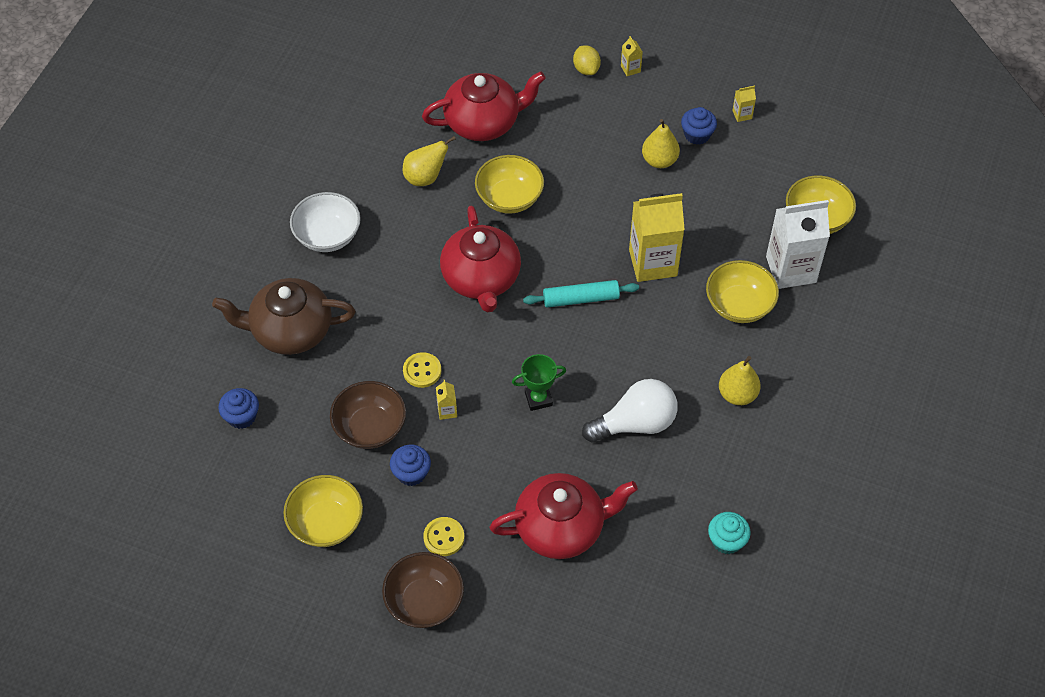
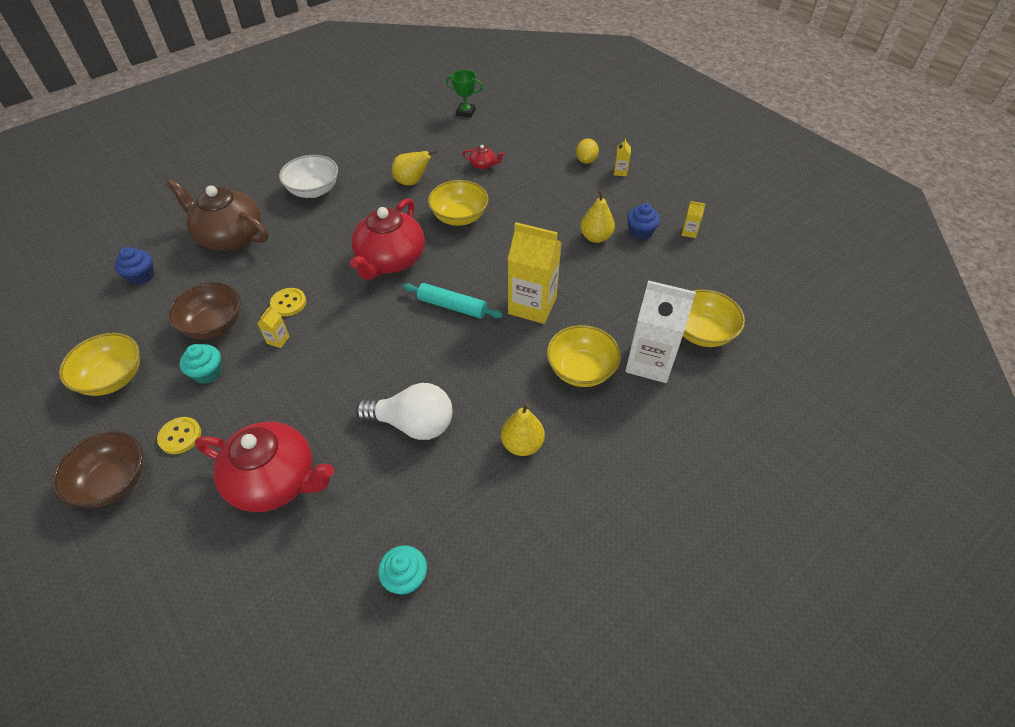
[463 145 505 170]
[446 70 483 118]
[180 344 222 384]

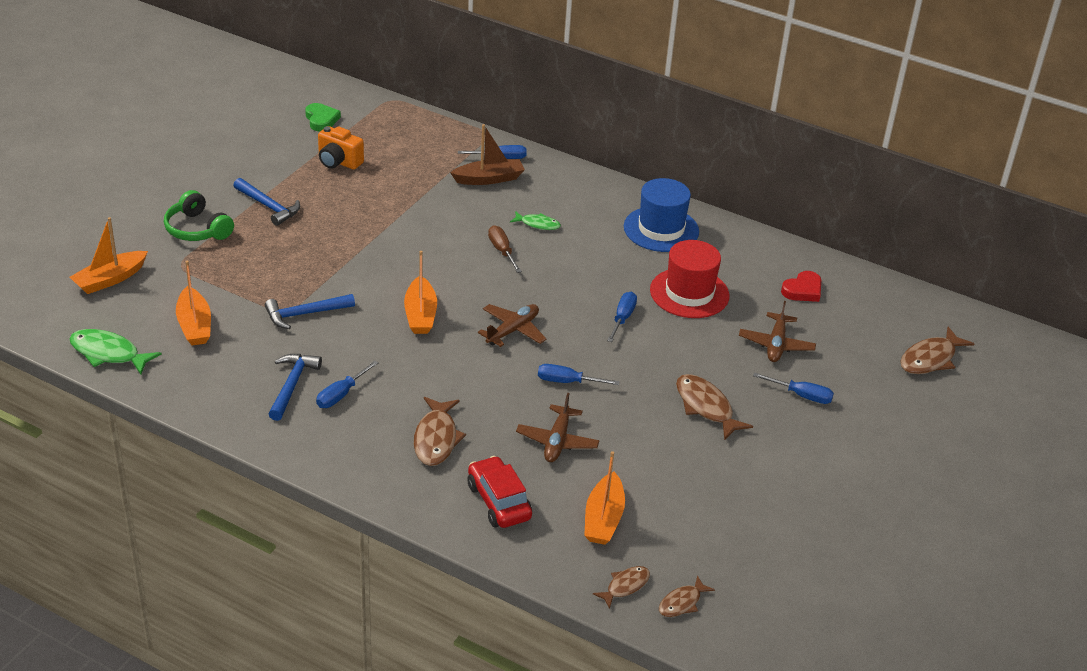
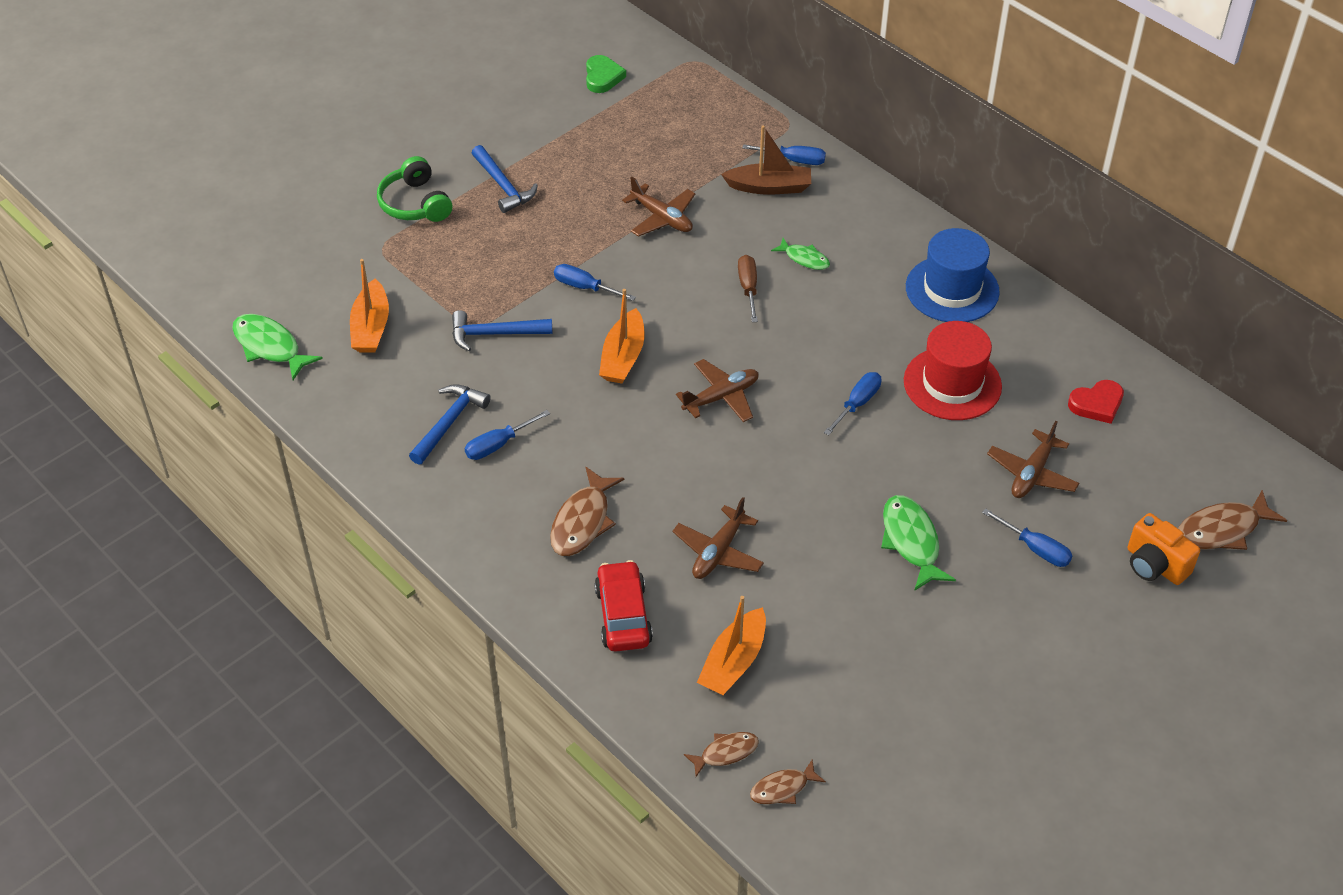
[1128 513 1200 585]
[70 217 148 294] (first image)
[554 264 636 301]
[881 495 956 591]
[622 177 695 237]

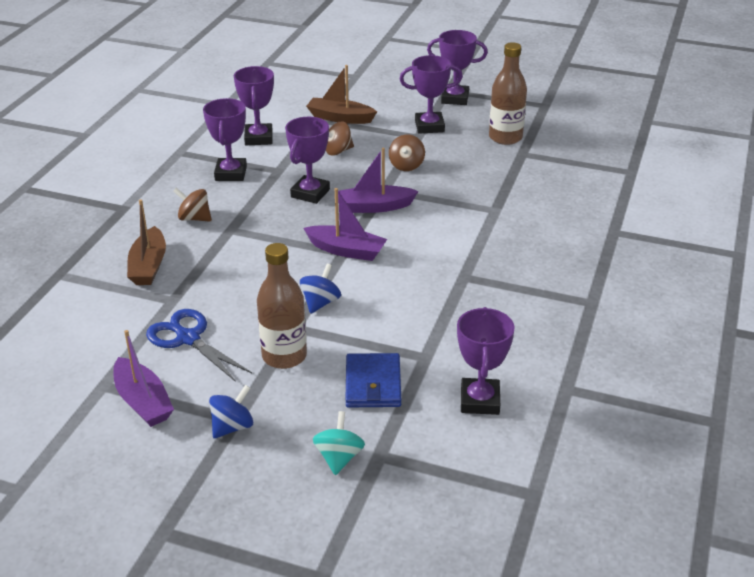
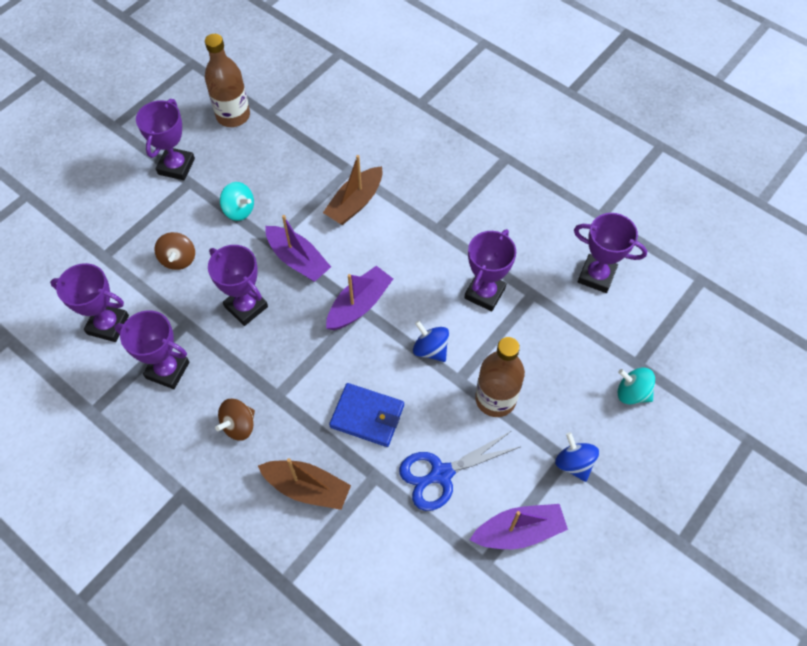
[464 229 516 311]
[323 155 382 225]
[220 182 254 221]
[266 215 331 282]
[329 383 404 447]

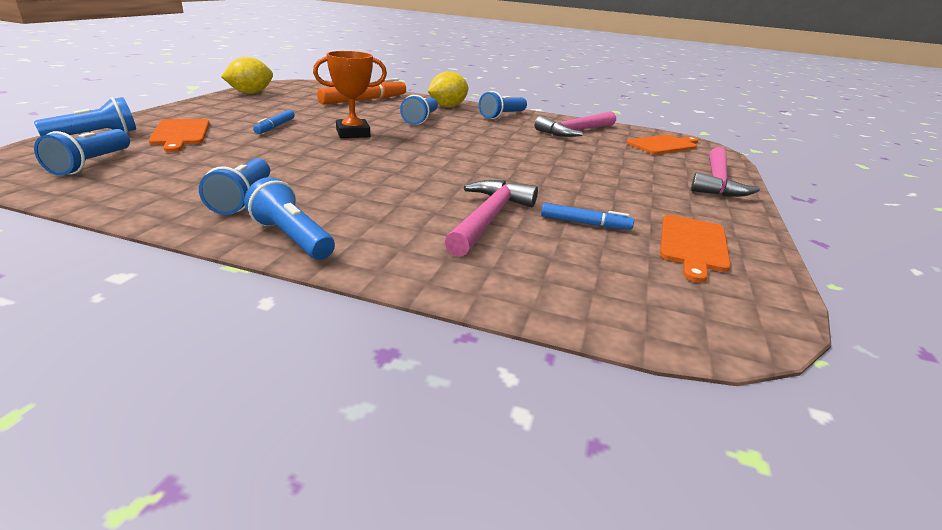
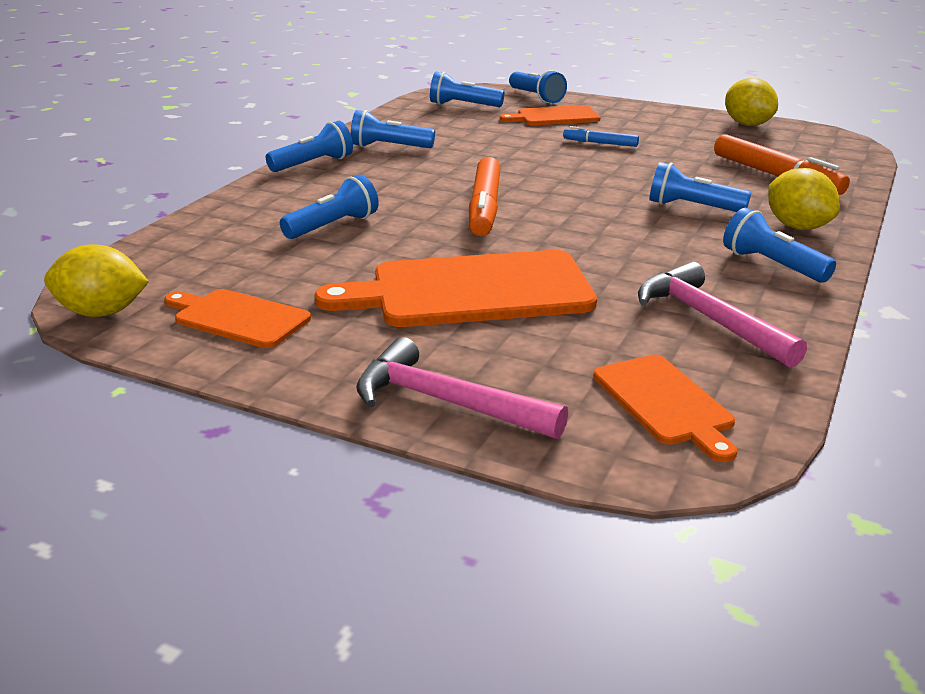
[313 51 387 138] (first image)
[280 175 379 239]
[541 203 634 230] (first image)
[469 157 500 236]
[44 244 149 317]
[314 250 597 327]

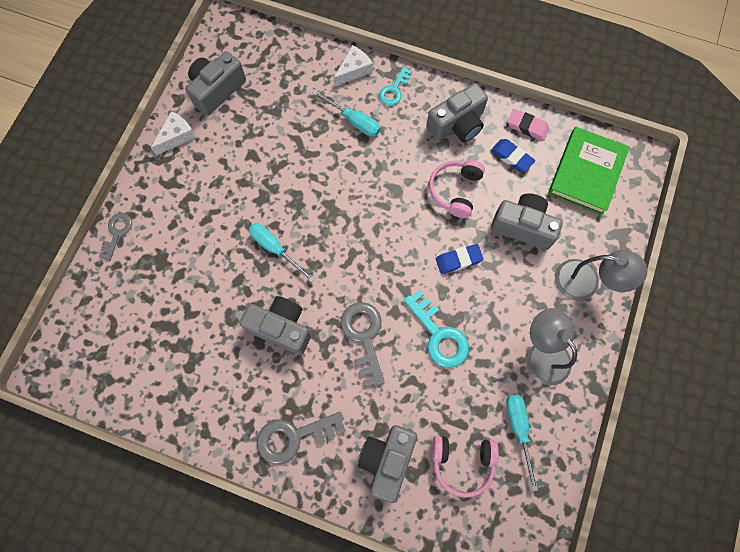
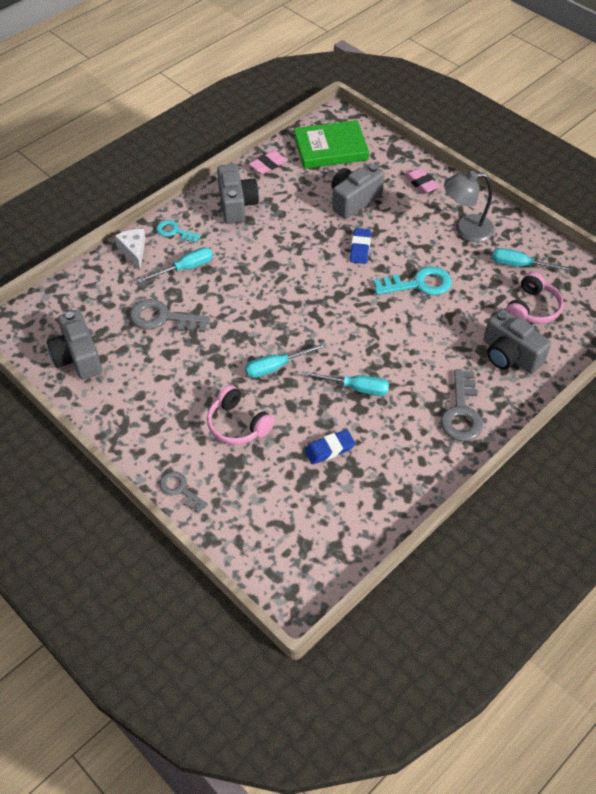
[156 220 201 243]
[151 112 196 155] (first image)
[294 120 369 169]
[304 429 355 465]
[207 385 275 445]
[405 168 440 194]
[301 371 389 396]
[130 299 210 332]

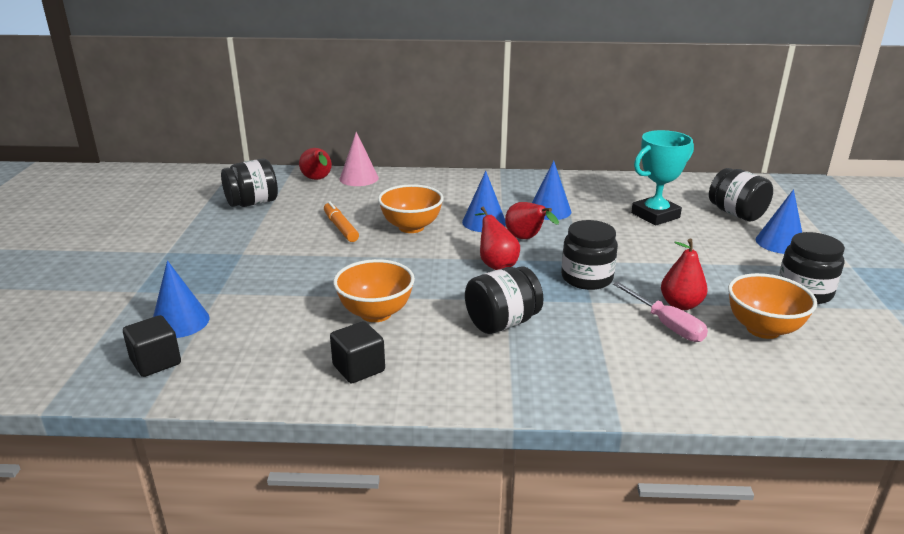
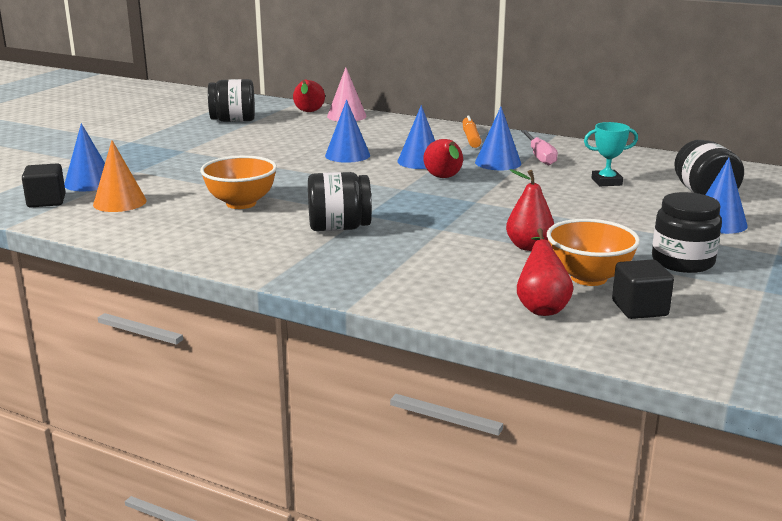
[584 122 638 186]
[325 100 370 163]
[463 115 482 148]
[517 228 573 316]
[561 220 618 290] (first image)
[521 130 558 165]
[612 259 674 319]
[93 140 147 212]

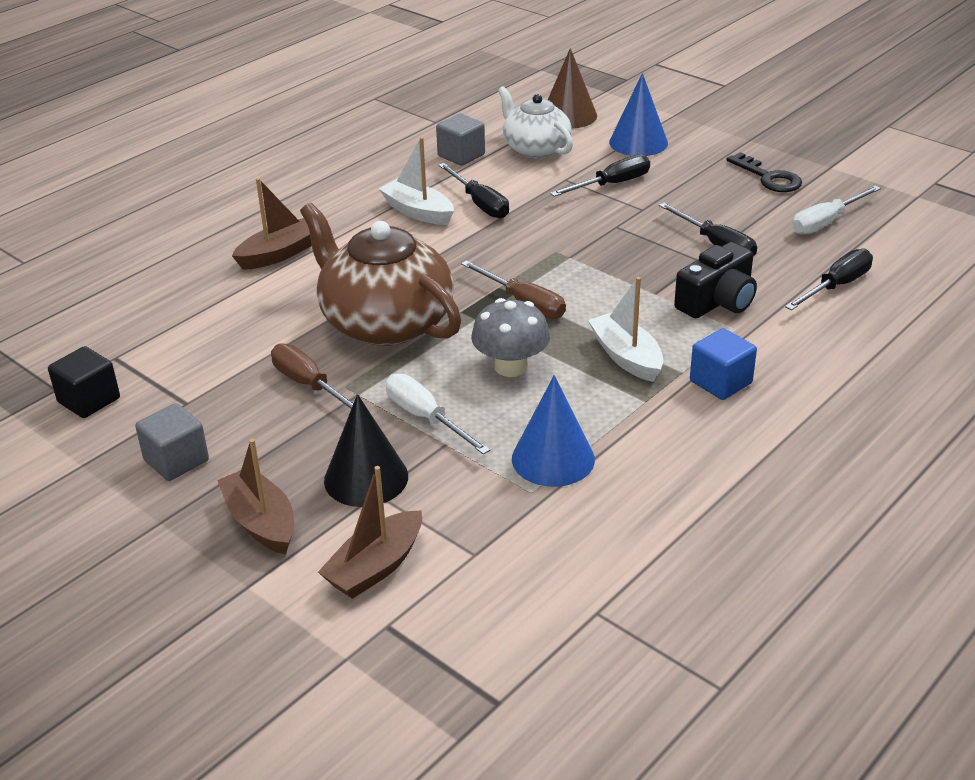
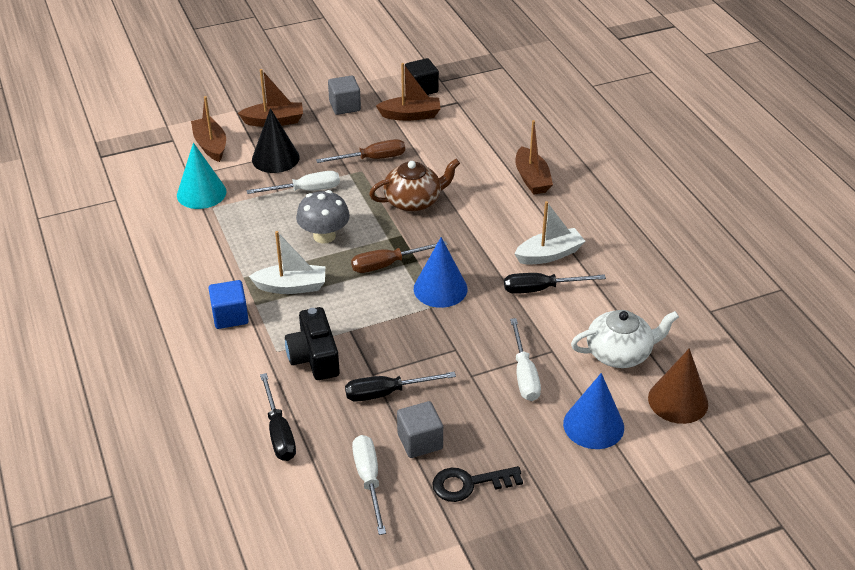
[397 401 443 458]
[510 318 541 401]
[369 159 460 212]
[414 237 468 308]
[376 63 441 121]
[177 143 226 209]

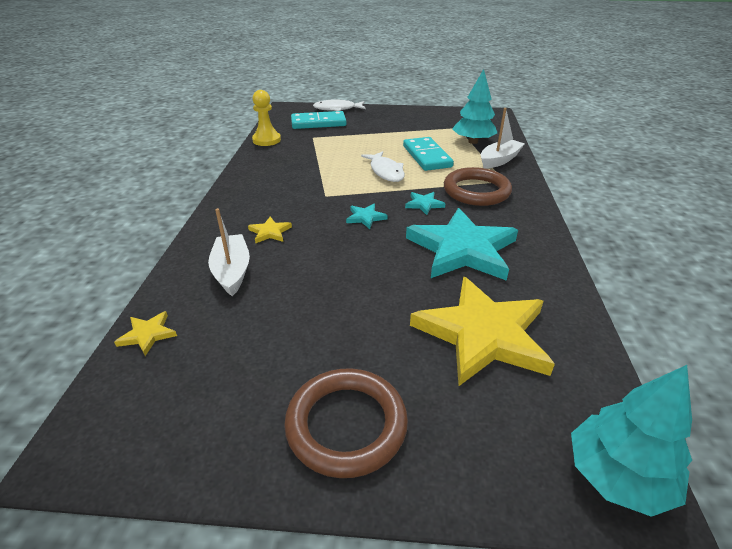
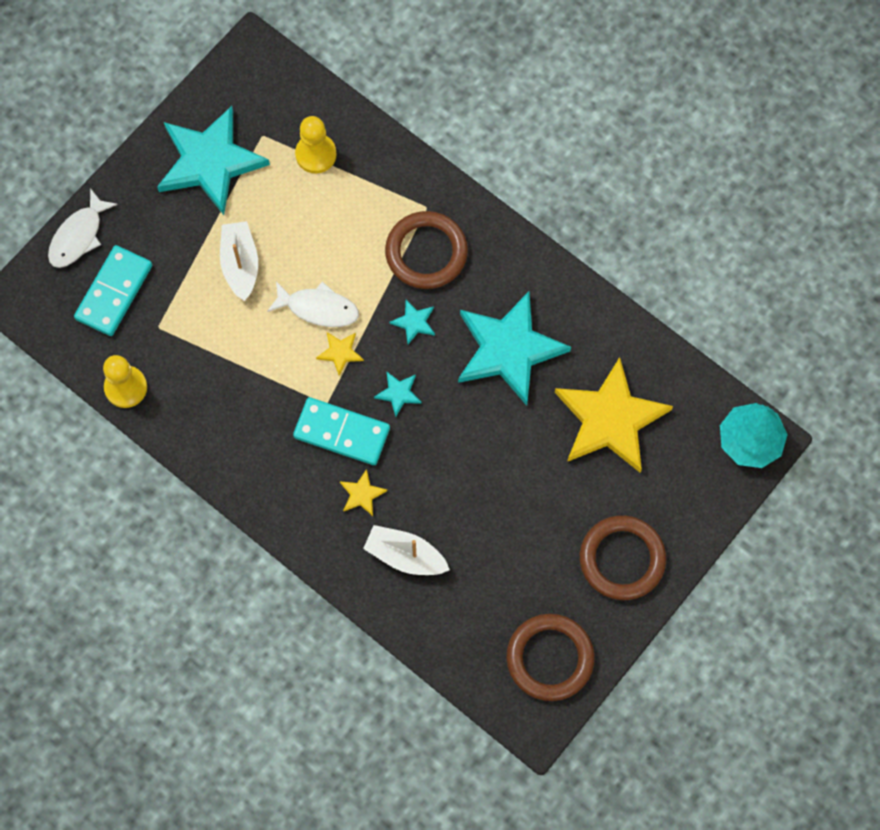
[295 116 337 173]
[220 221 258 301]
[293 397 390 465]
[316 332 364 376]
[157 106 270 215]
[506 614 595 701]

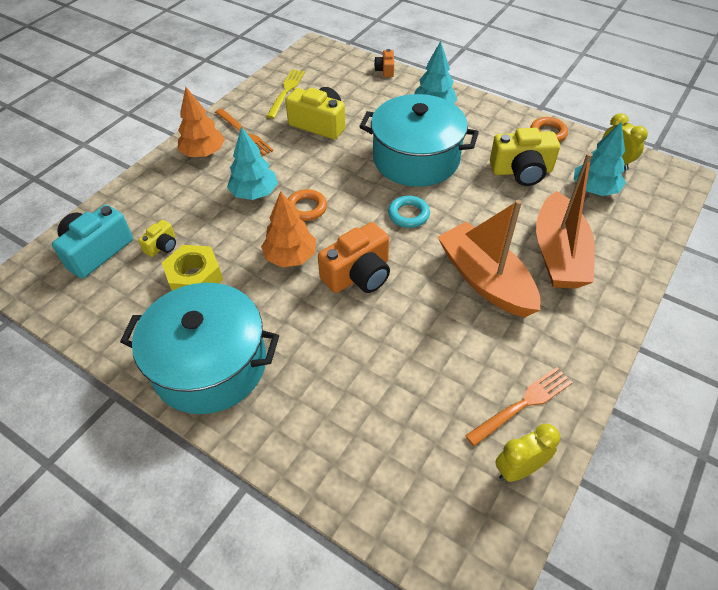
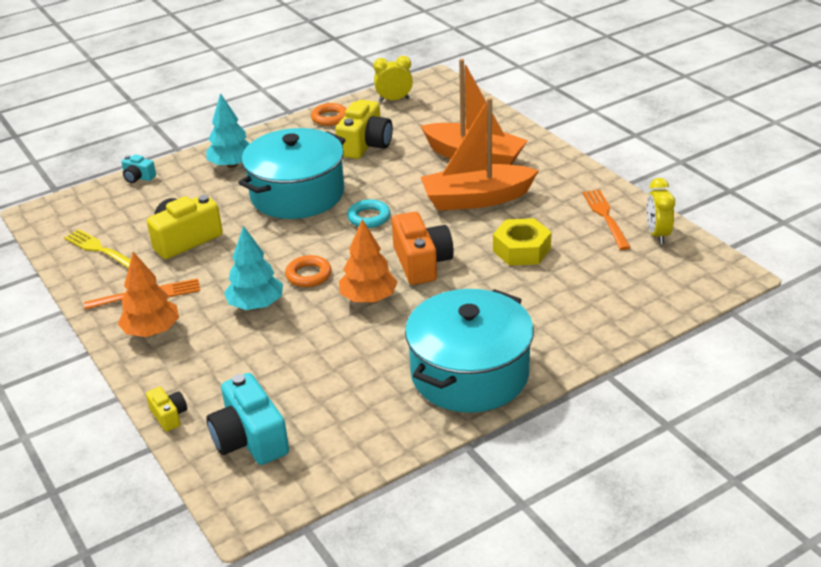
[121 154 156 183]
[574 122 626 196] (first image)
[146 387 187 432]
[493 218 552 266]

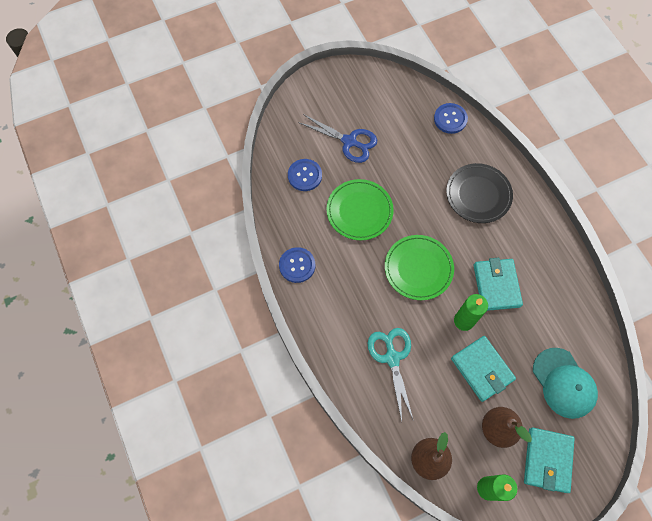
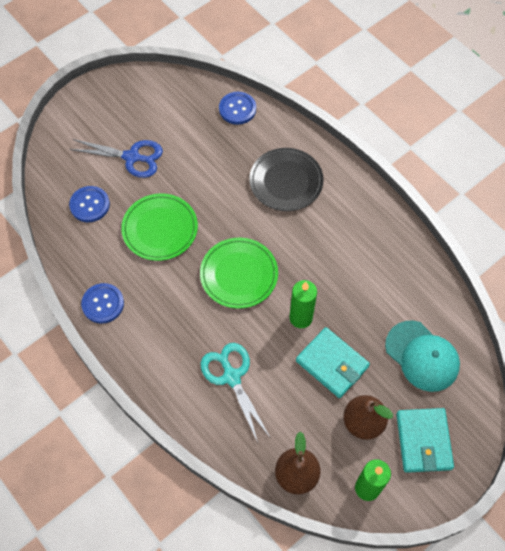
[474 258 523 311] (first image)

